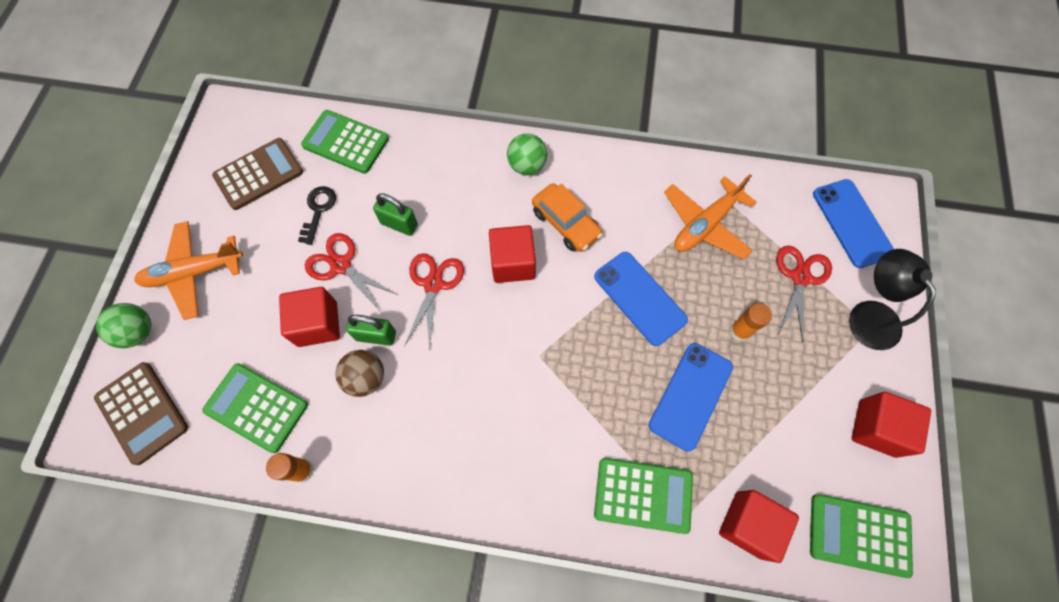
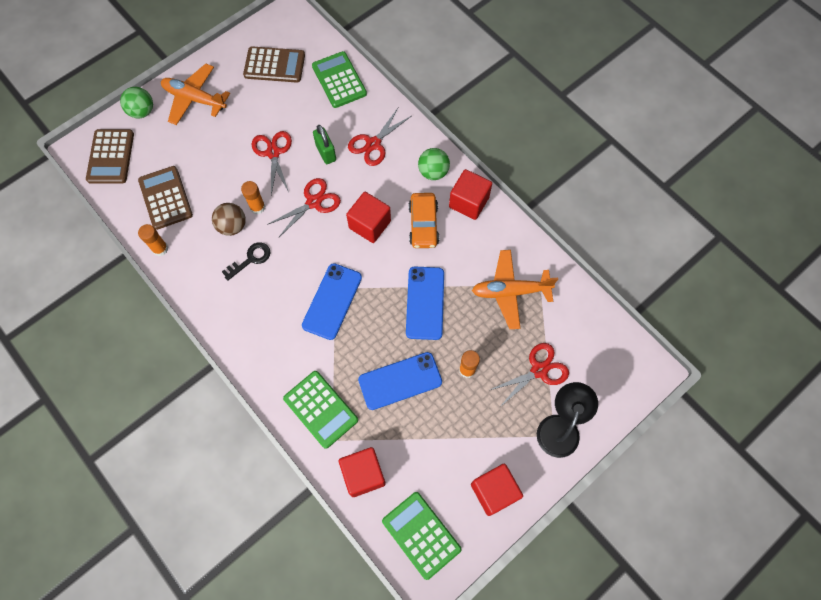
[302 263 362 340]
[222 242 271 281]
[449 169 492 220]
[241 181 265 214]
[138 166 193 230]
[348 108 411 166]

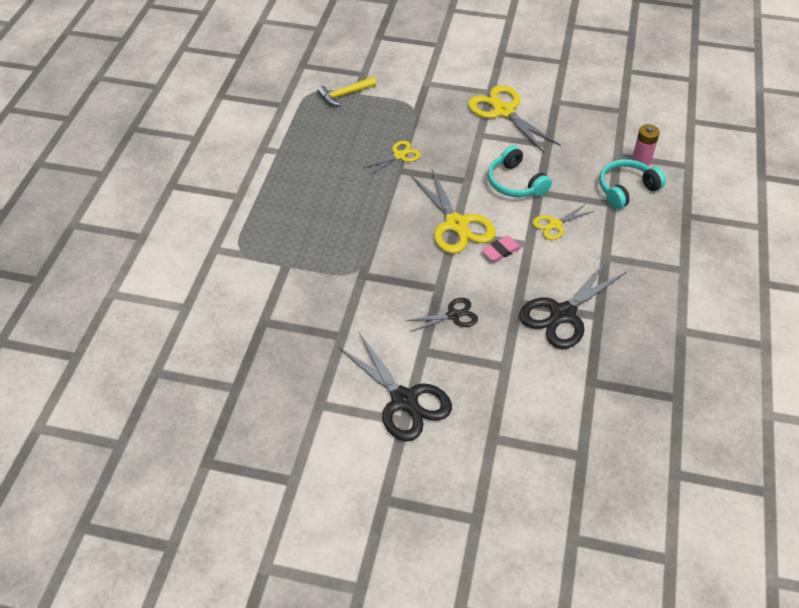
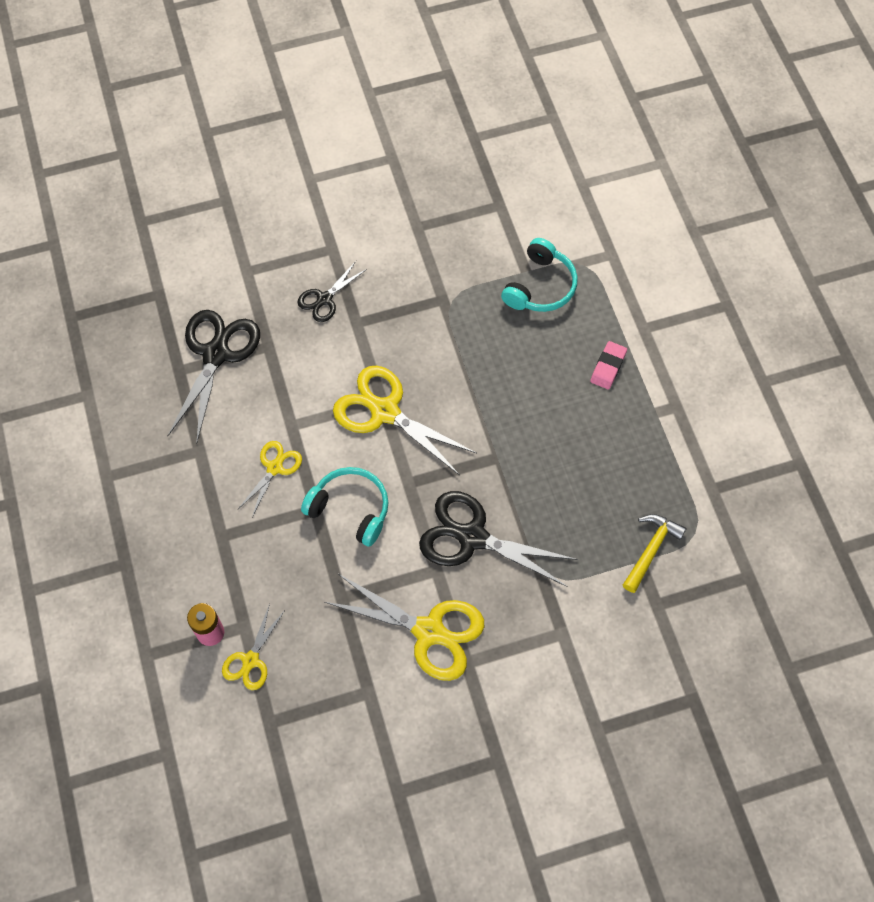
[222 604 285 690]
[501 238 578 312]
[590 341 627 389]
[419 491 578 587]

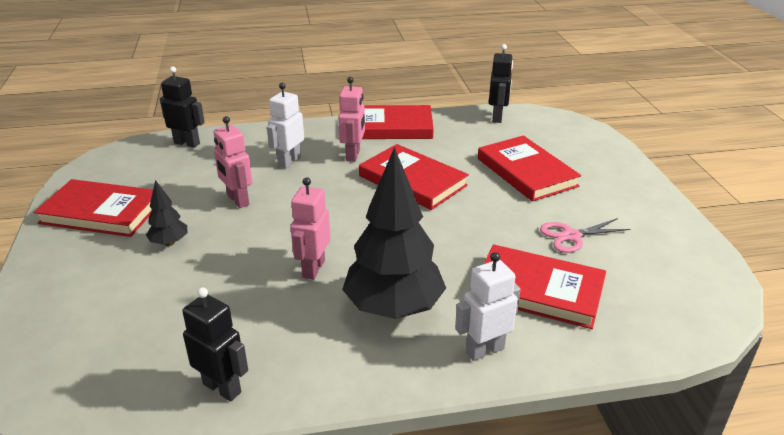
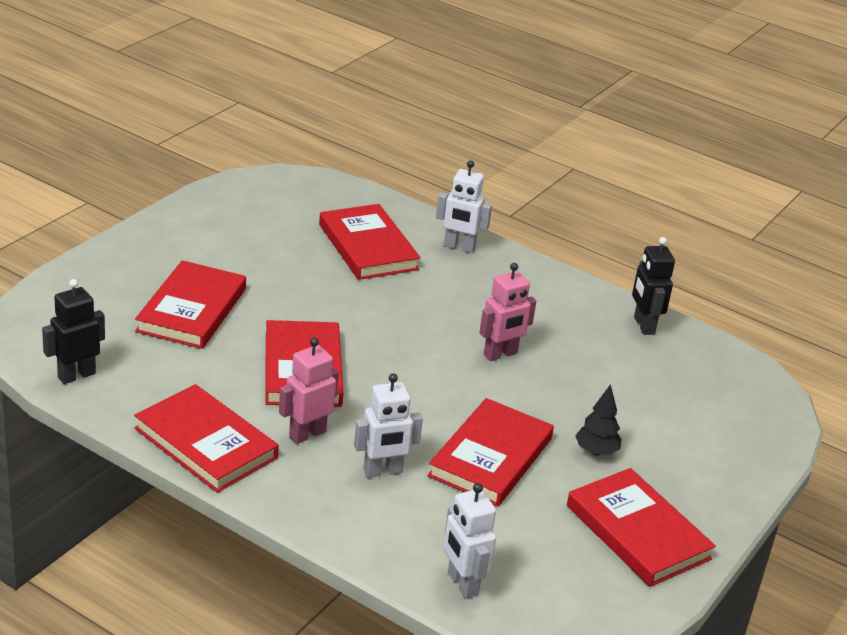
[443 483 496 599]
[427 398 554 506]
[342 147 446 319] (first image)
[540 218 631 253] (first image)

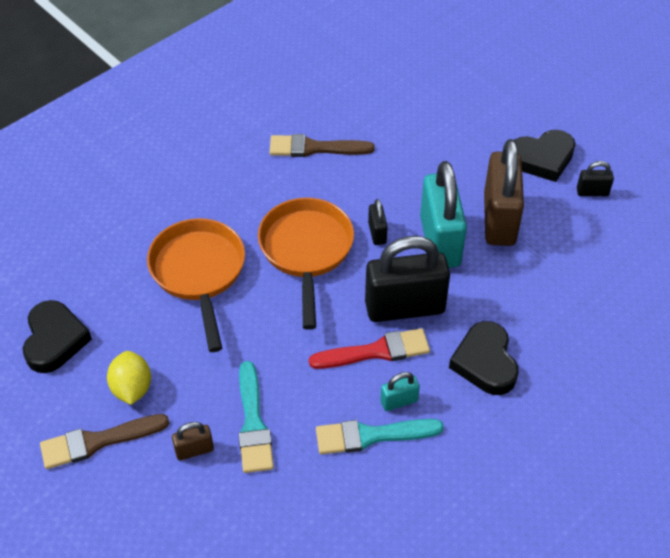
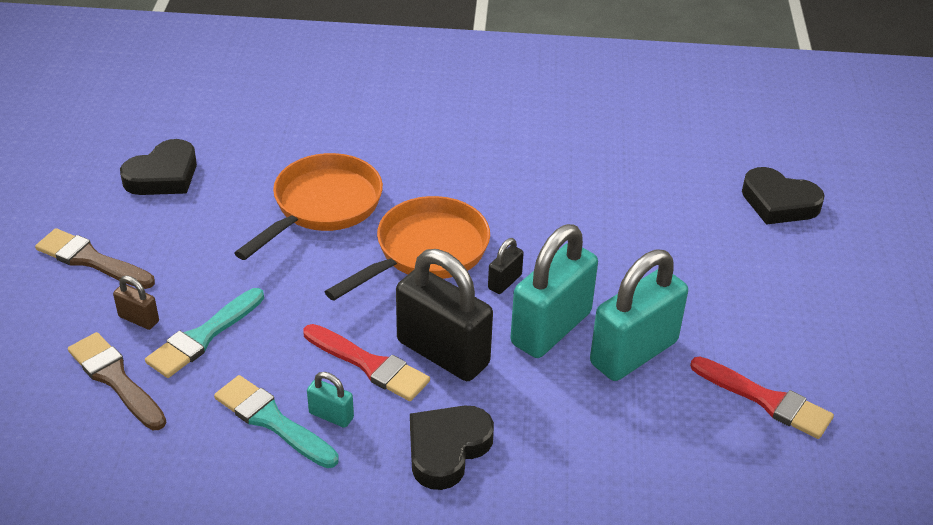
[742 167 825 225]
[68 332 166 430]
[590 249 688 381]
[690 356 834 439]
[107 351 151 405] (first image)

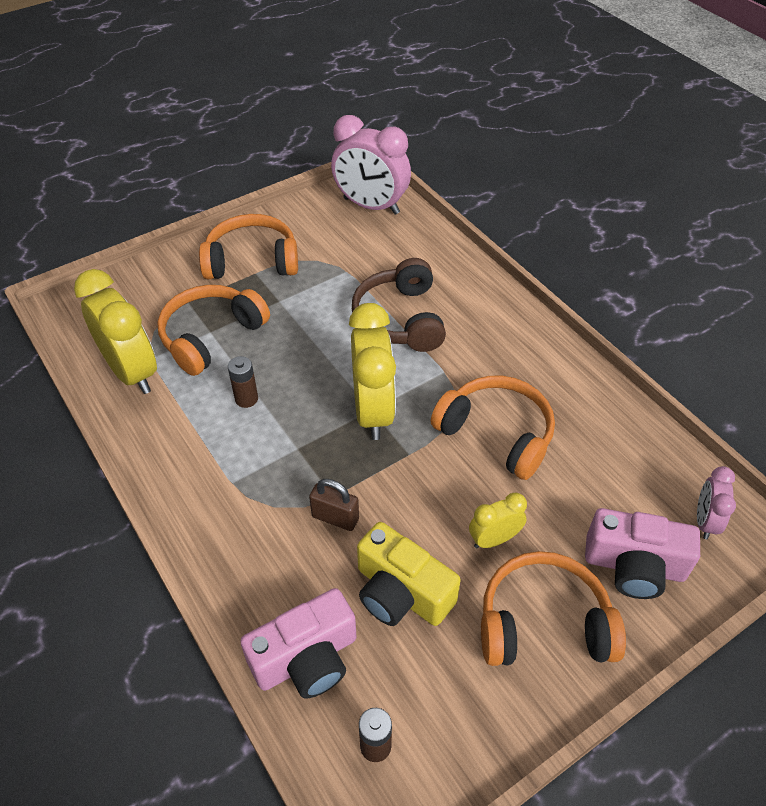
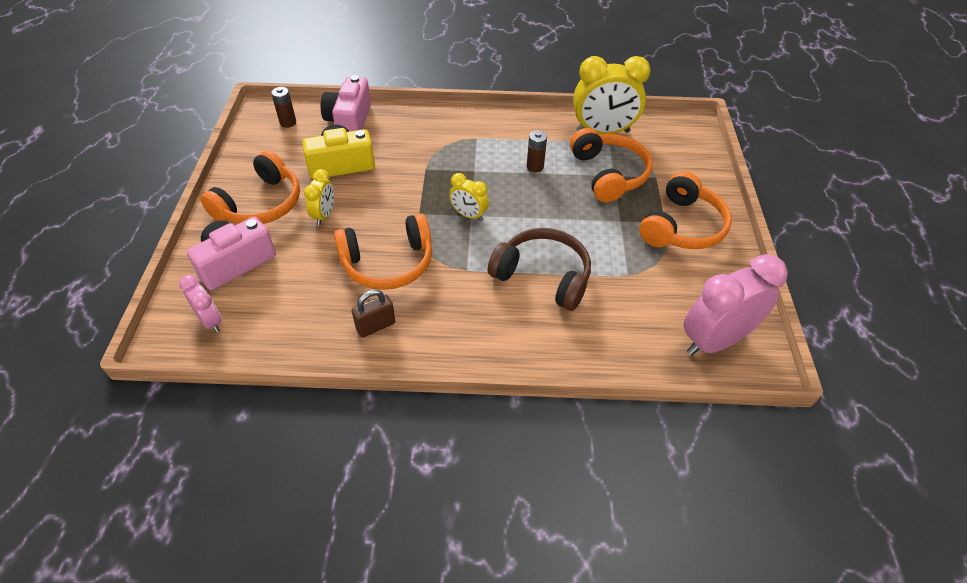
[449 173 489 221]
[352 290 395 338]

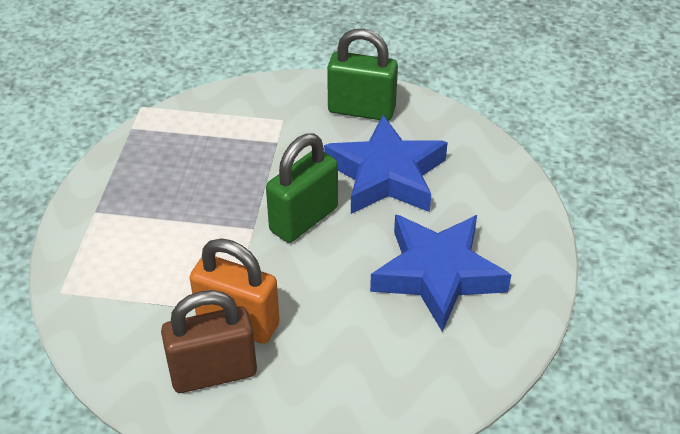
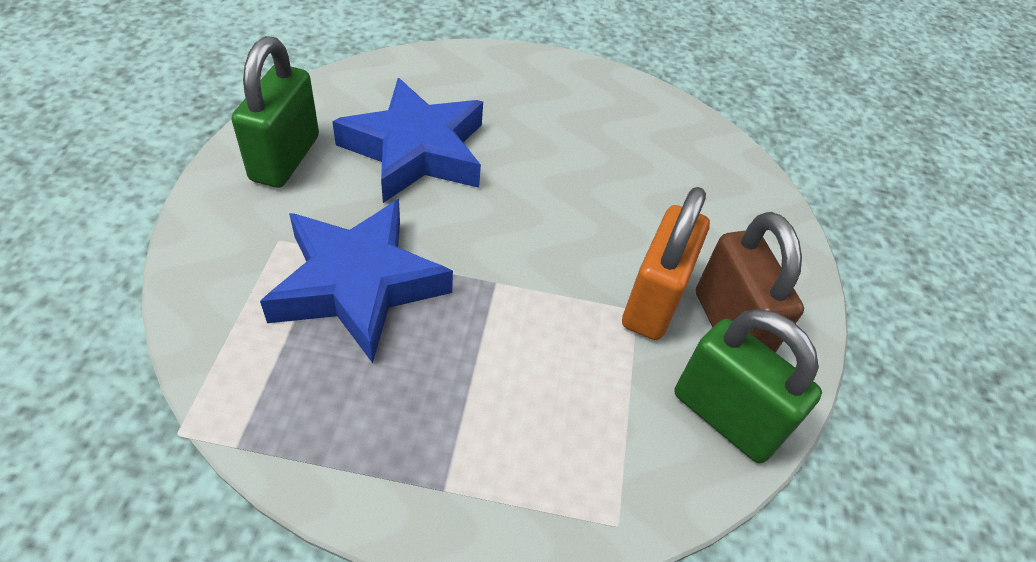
[675 309 822 463]
[260 199 453 363]

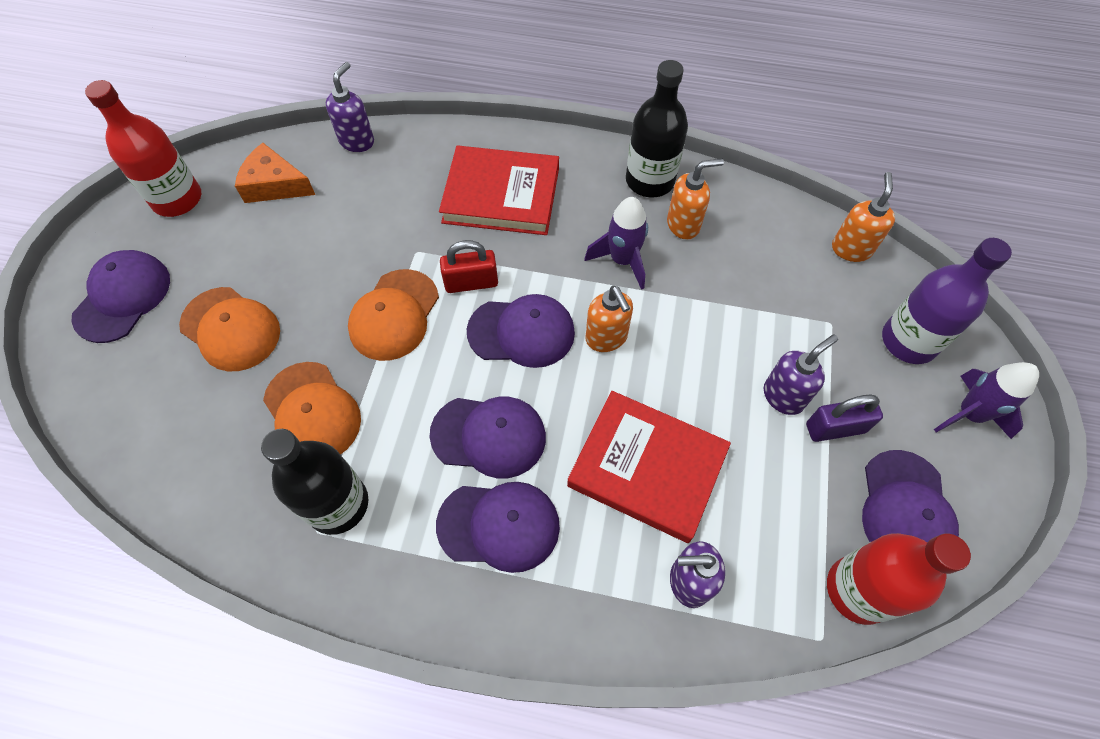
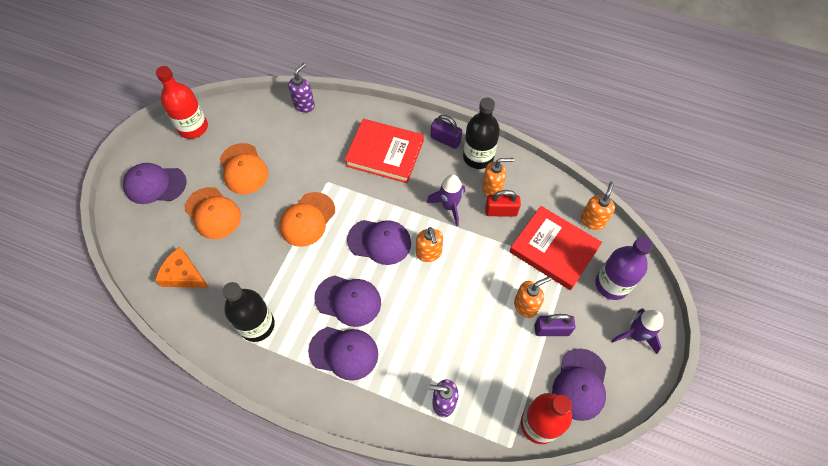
[155 247 209 288]
[485 190 521 217]
[123 163 187 204]
[514 276 551 318]
[220 143 268 194]
[509 206 602 290]
[431 115 462 149]

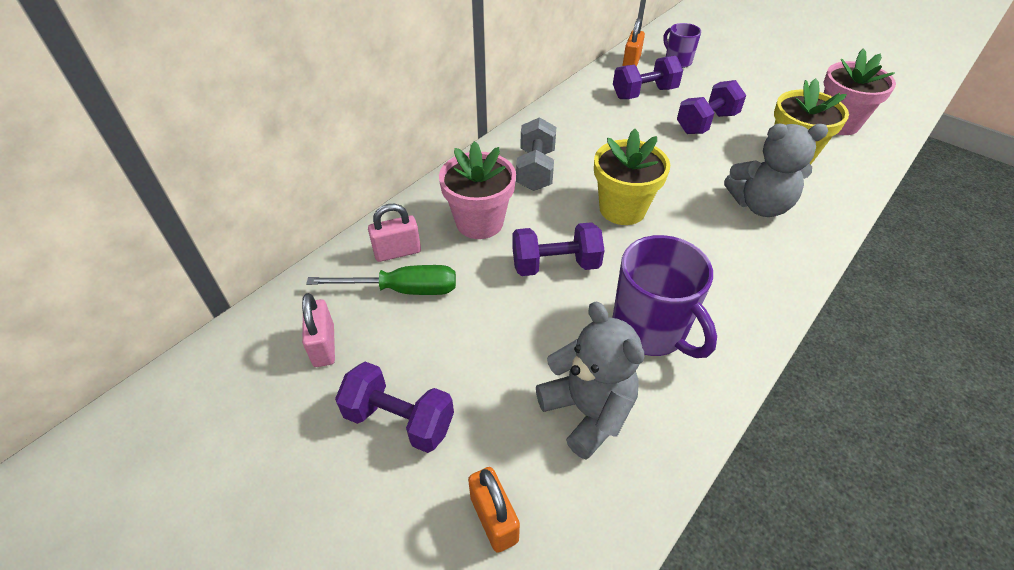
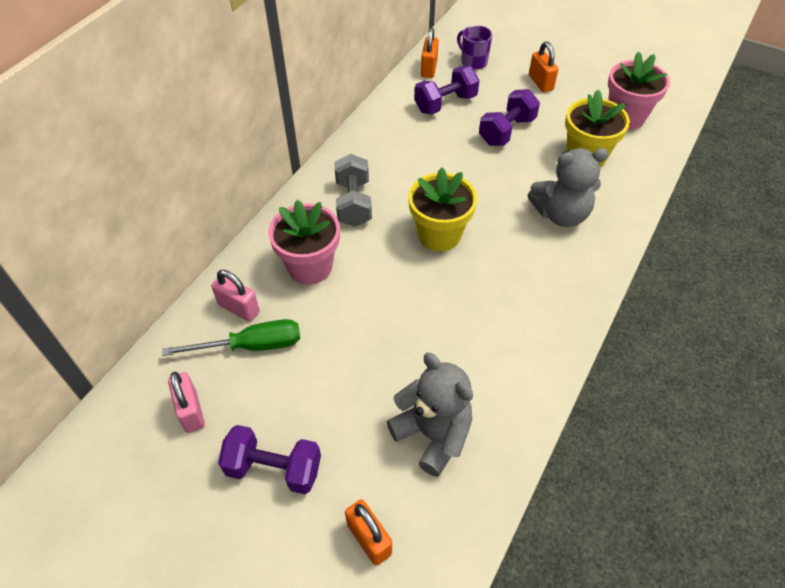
[211 270 259 322]
[512 222 605 276] (first image)
[613 235 717 358] (first image)
[529 41 558 92]

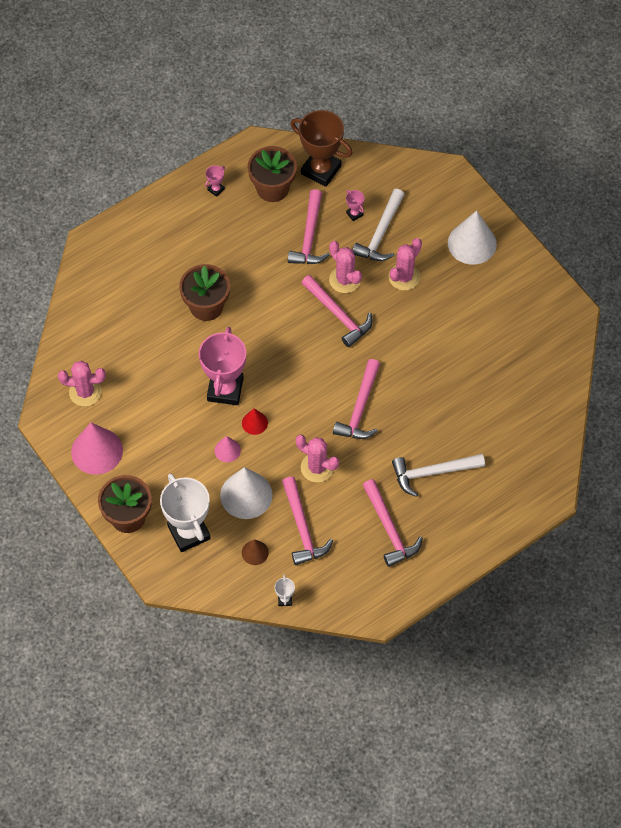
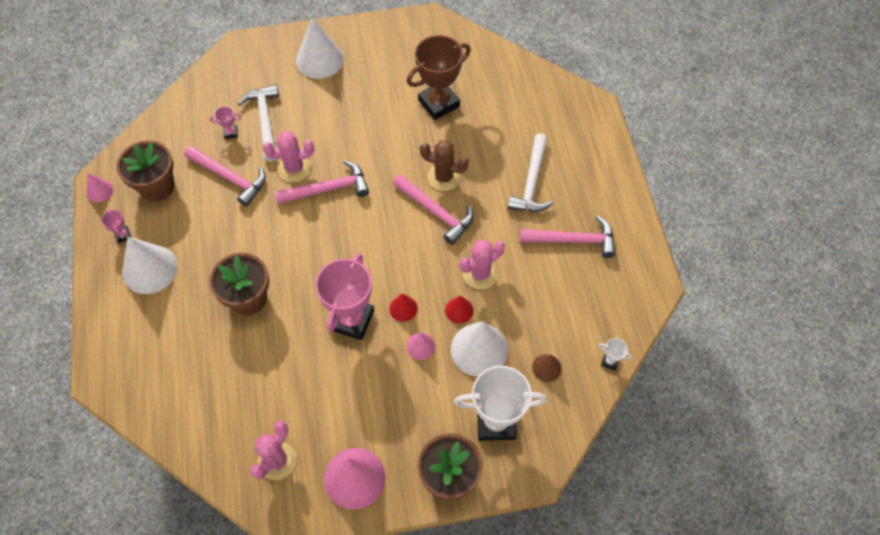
[407 35 471 120]
[238 84 279 162]
[389 238 422 290] (first image)
[315 253 374 340]
[282 477 333 565] (first image)
[420 140 469 191]
[86 173 113 202]
[122 237 178 294]
[445 296 474 324]

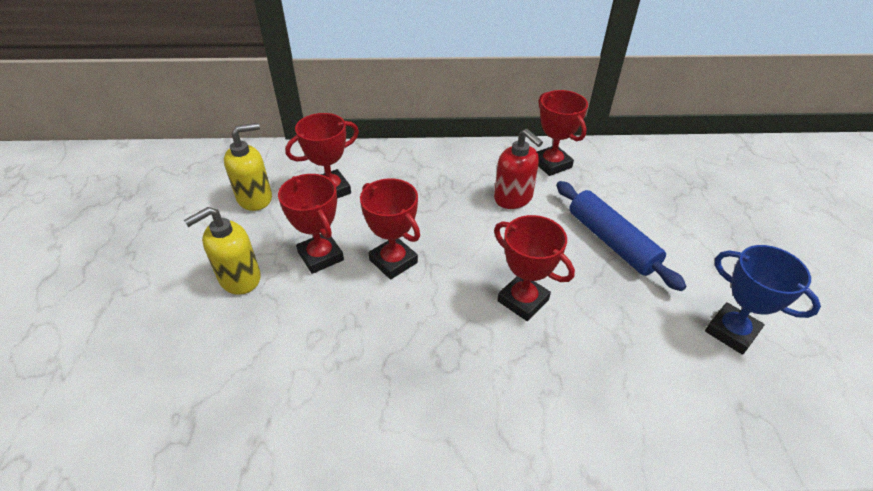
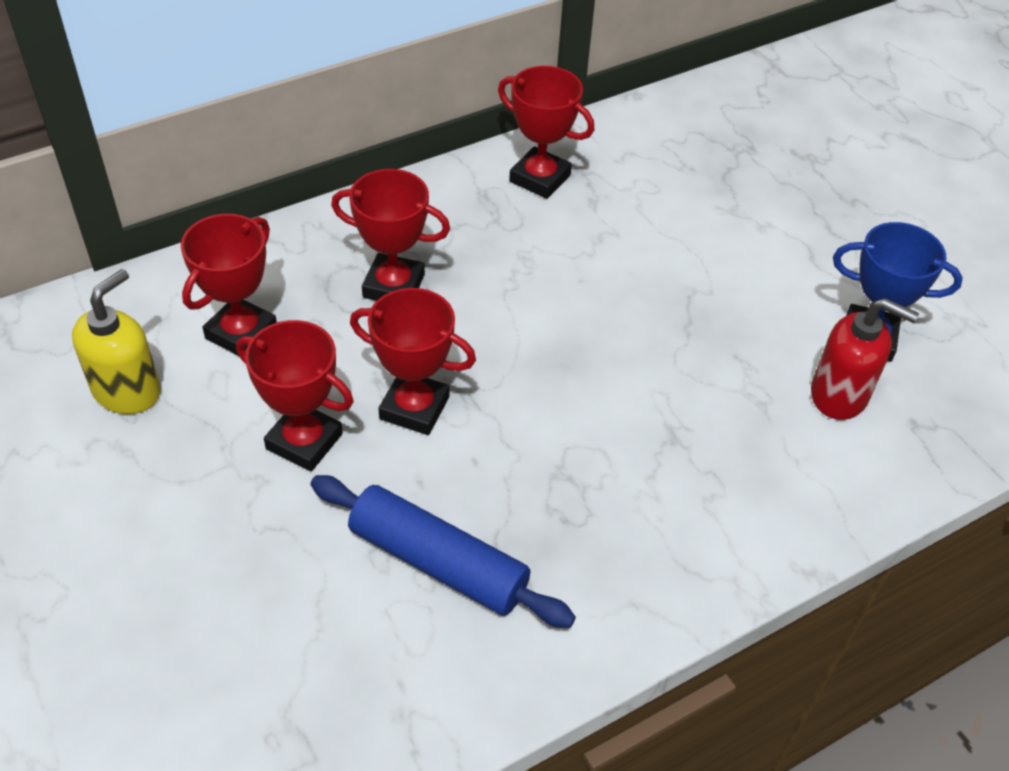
[811 298 919 420]
[310 475 576 628]
[184 207 261 295] (first image)
[331 169 450 301]

